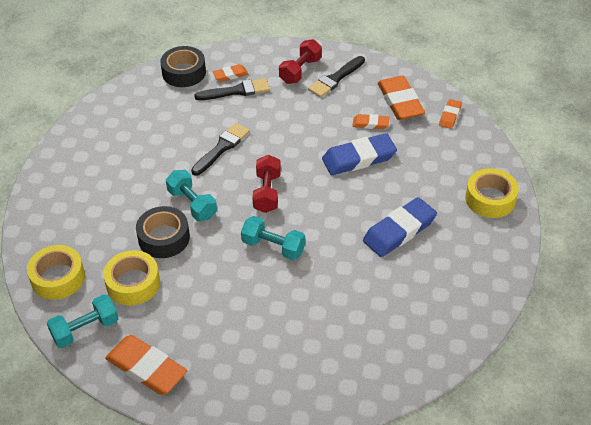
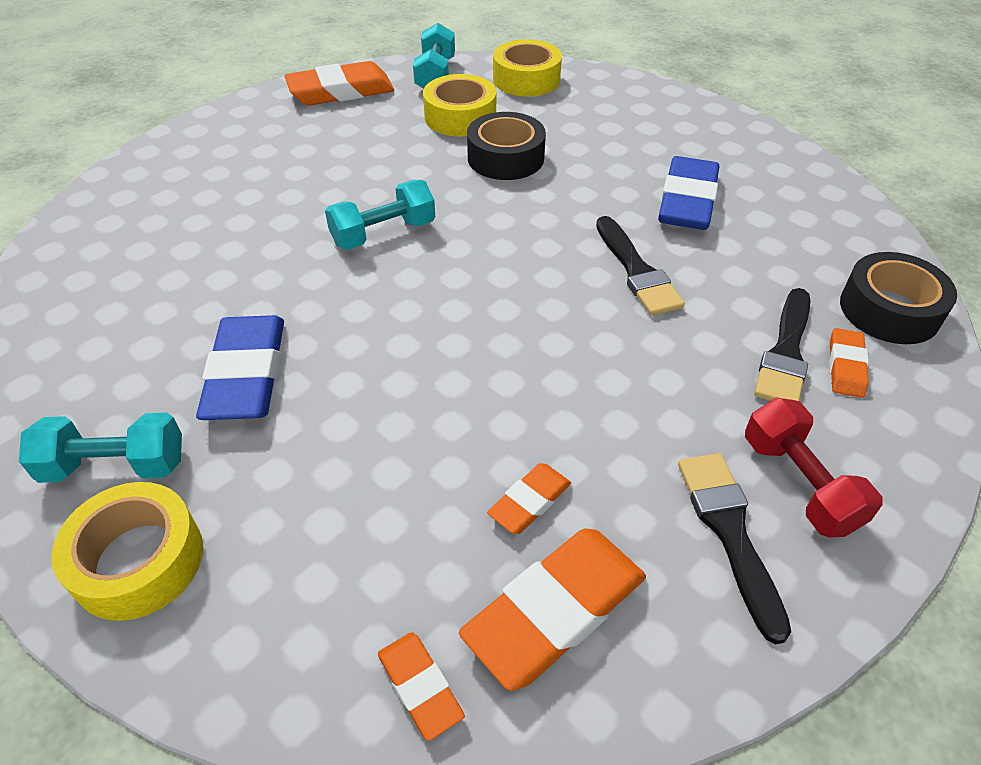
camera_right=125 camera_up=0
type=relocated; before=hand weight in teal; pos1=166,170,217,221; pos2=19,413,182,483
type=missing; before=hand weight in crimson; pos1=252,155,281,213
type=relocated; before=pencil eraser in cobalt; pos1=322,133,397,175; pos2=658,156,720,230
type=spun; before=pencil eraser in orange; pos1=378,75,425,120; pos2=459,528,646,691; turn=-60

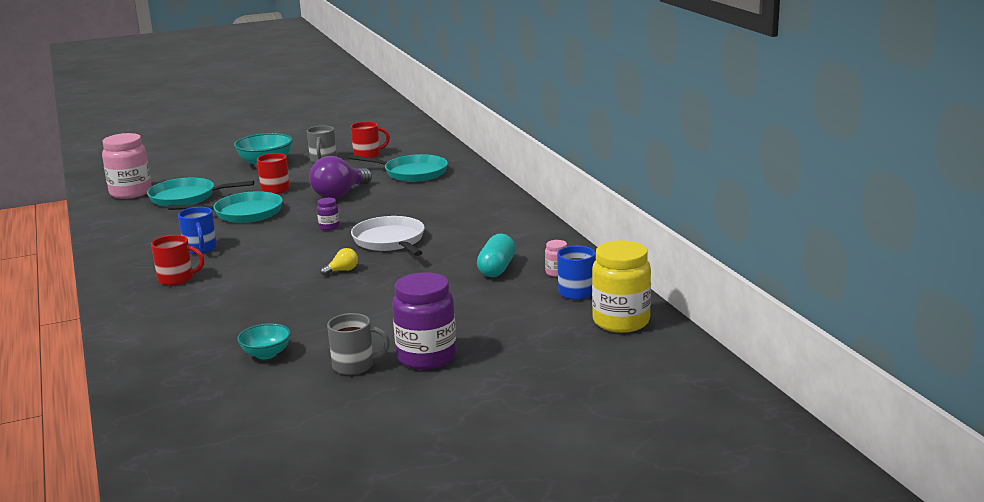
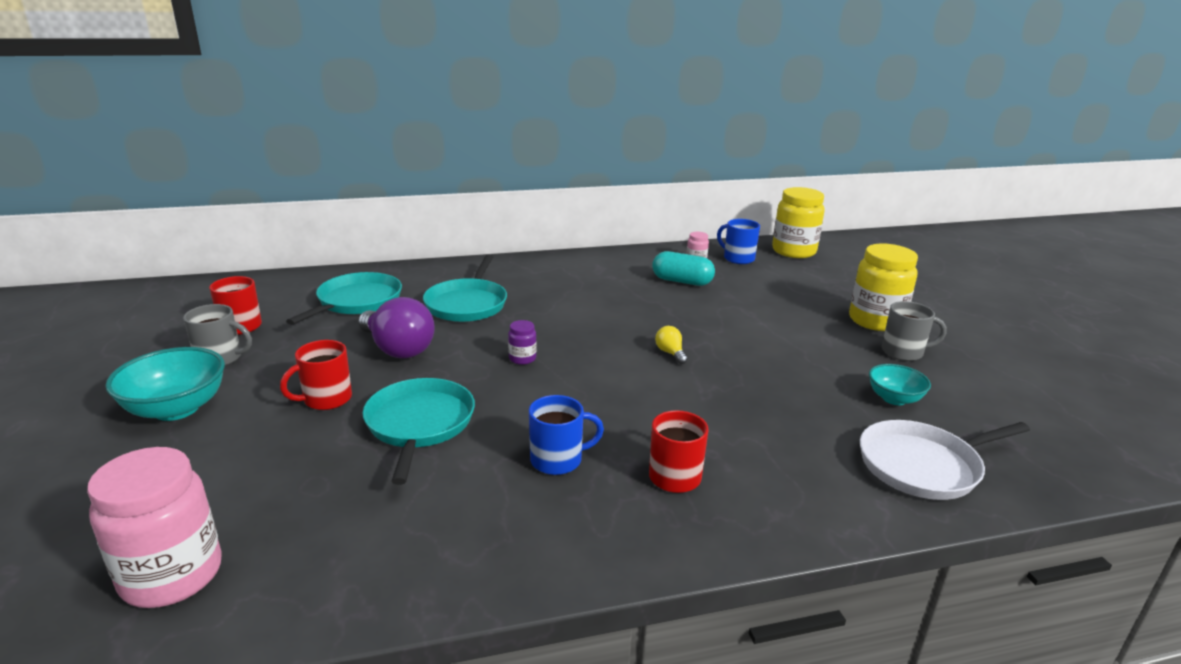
camera_right=-85 camera_up=5
type=relocated; before=pan in teal; pos1=147,178,254,207; pos2=423,255,507,322
type=spun; before=coffee mug in grey; pos1=327,313,390,375; pos2=882,301,947,361; turn=90
type=relocated; before=pan in pure white; pos1=351,216,425,256; pos2=860,420,1030,500
type=colour; before=preserve jar in royal purple; after=preserve jar in golden; pos1=392,272,456,370; pos2=849,244,918,331

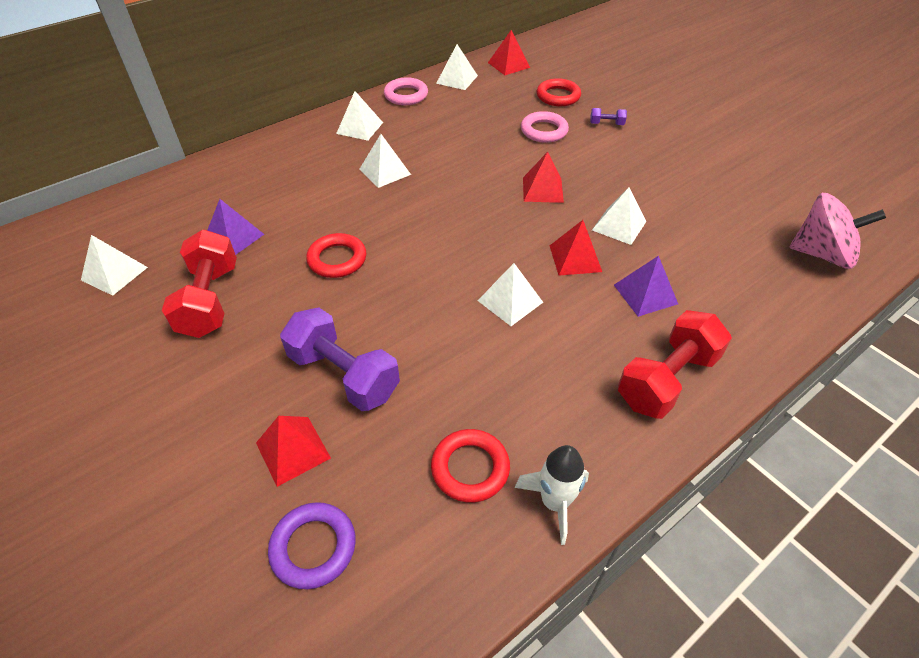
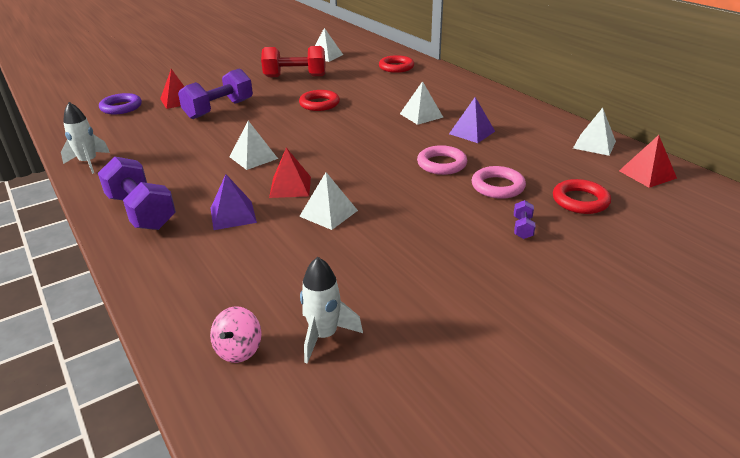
camera_right=95 camera_up=-15
type=relocated; before=solid pyramid in royal purple; pos1=207,199,264,255; pos2=449,97,495,143
type=missing; before=solid pyramid in pure white; pos1=336,91,383,141
type=relocated; before=torus in rose-pink; pos1=384,77,428,105; pos2=417,145,467,175
type=relocated; before=torus in crimson; pos1=431,429,510,503; pos2=379,55,414,73
type=missing; before=solid pyramid in crimson; pos1=523,152,564,203
type=colour; before=hand weight in crimson; after=hand weight in royal purple; pos1=618,310,732,419; pos2=98,156,176,230
type=size; before=toy top in rose-pink; pos1=789,193,886,269; pos2=210,306,262,363; scale=0.54
type=appeared; after=rocket in pure white; pos2=300,257,363,364

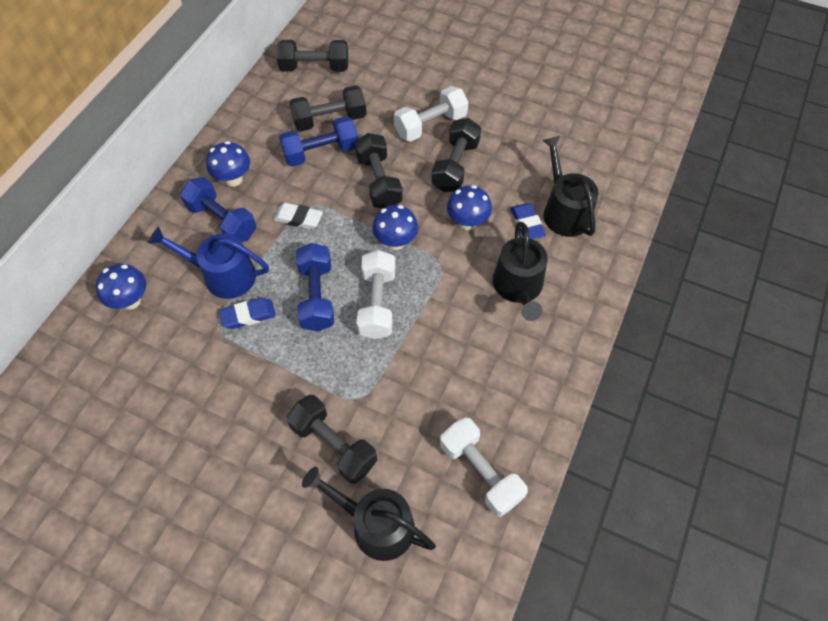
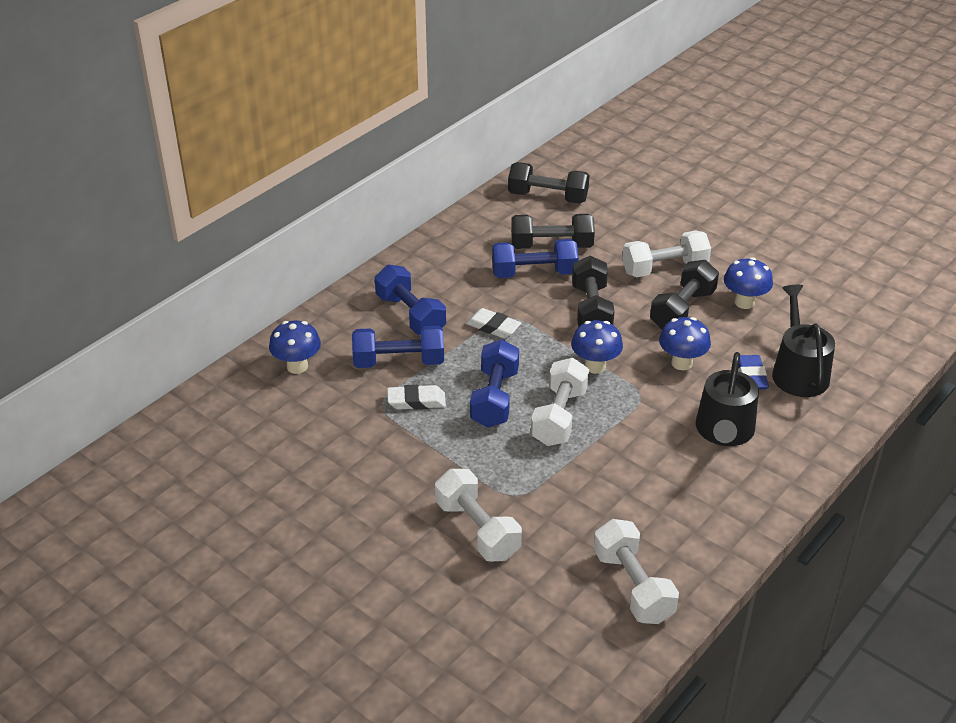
camera_right=15 camera_up=-20
type=exchanged; before=sprinkling can in cobalt; after=hand weight in cobalt; pos1=148,226,269,299; pos2=352,326,444,368
type=relocated; before=fungus in cobalt; pos1=206,141,250,187; pos2=724,257,773,309
type=colour; before=pencil eraser in cobalt; after=pencil eraser in pure white; pos1=219,298,276,329; pos2=387,385,446,410
type=colour; before=hand weight in ebony; after=hand weight in pure white; pos1=287,395,377,484; pos2=435,469,522,561
type=missing; before=sprinkling can in ebony; pos1=302,467,436,561

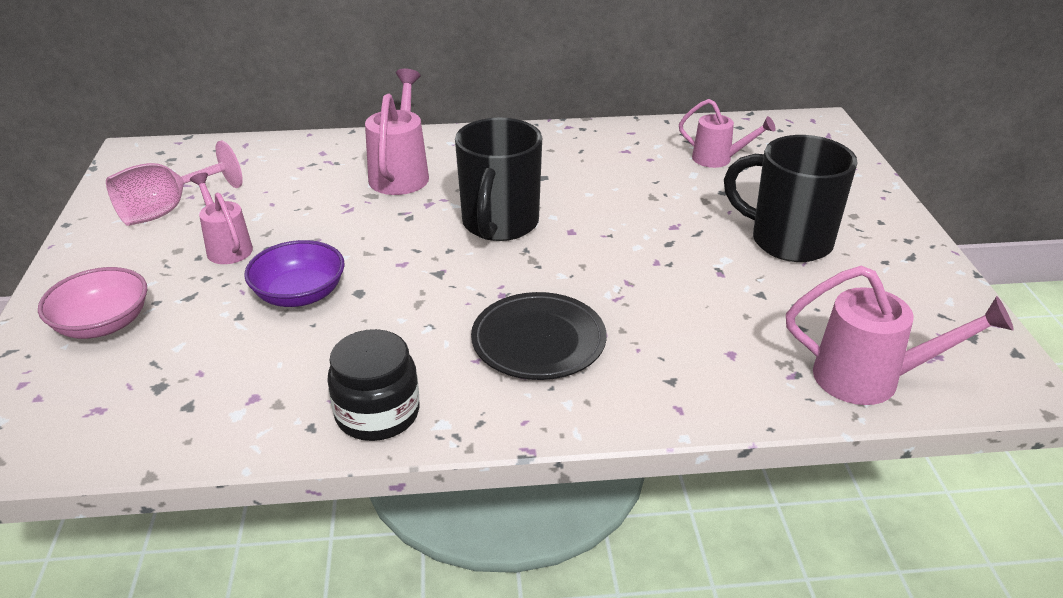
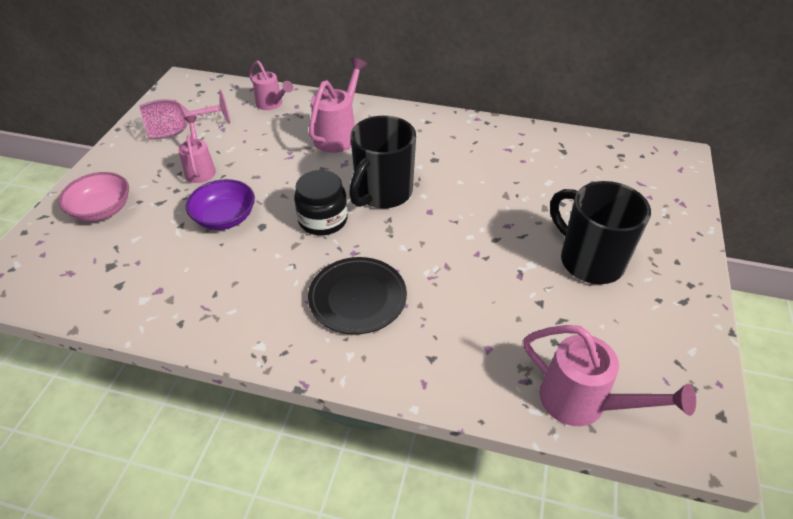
camera_right=20 camera_up=10
type=relocated; before=preserve jar in ebony; pos1=327,329,420,441; pos2=294,170,348,235
type=relocated; before=sprinkling can in rose-pink; pos1=679,99,776,168; pos2=249,61,293,110

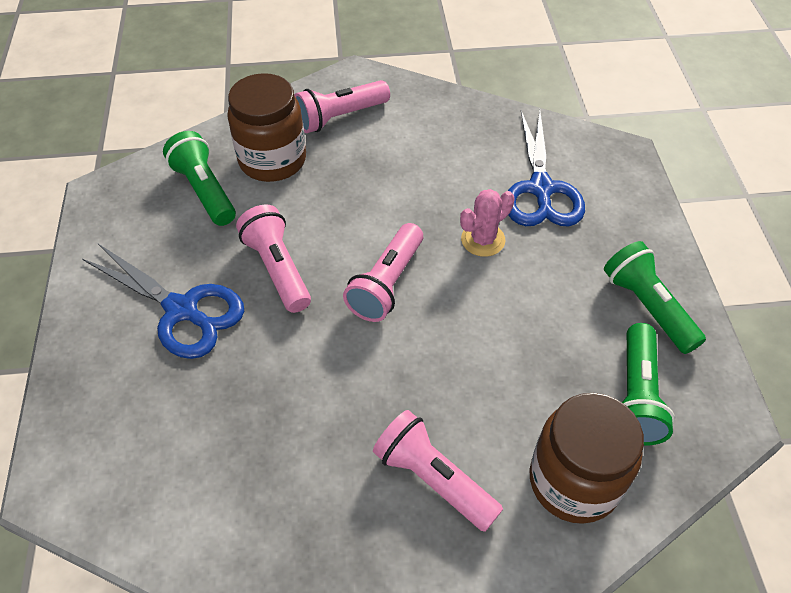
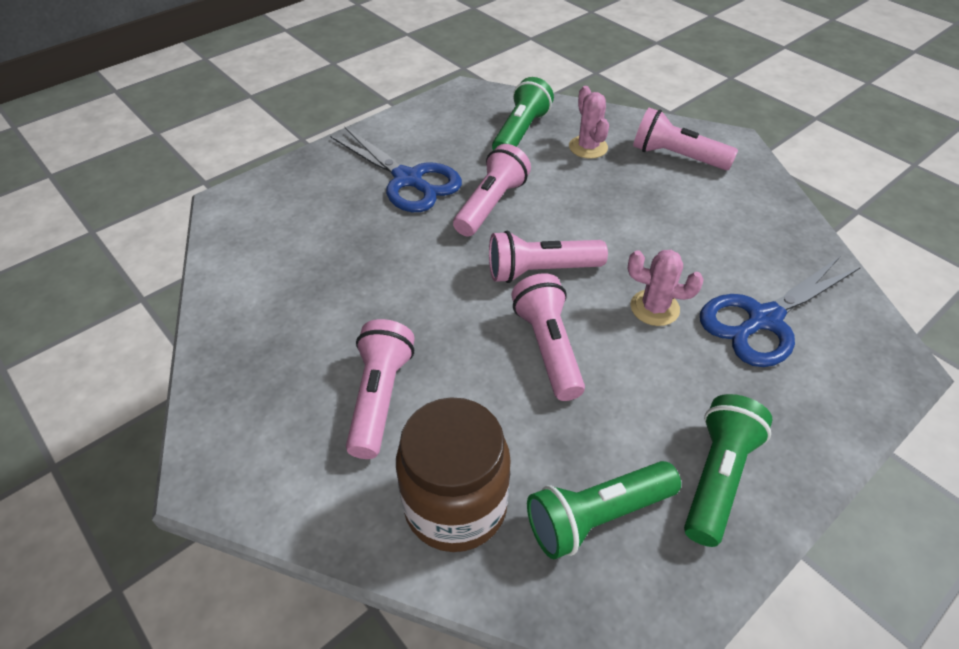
camera_right=55 camera_up=-5
type=spun; before=scissors in cobalt; pos1=83,244,244,359; pos2=330,126,462,212; turn=-45
type=exchanged; before=preserve jar in russet; after=prickly plant in rose-pink; pos1=227,73,306,182; pos2=569,86,609,159
type=appeared; after=torch in rose-pink; pos2=511,273,585,401

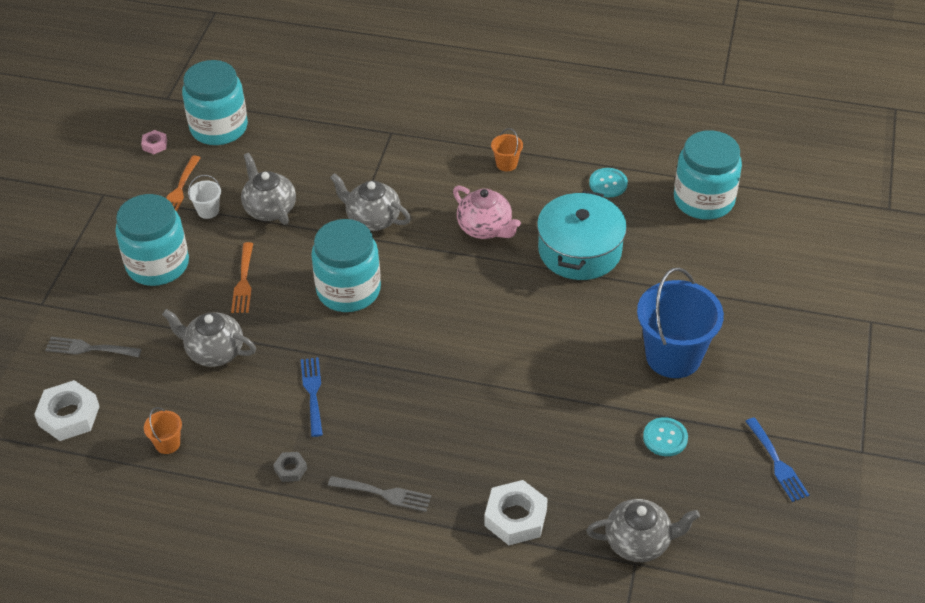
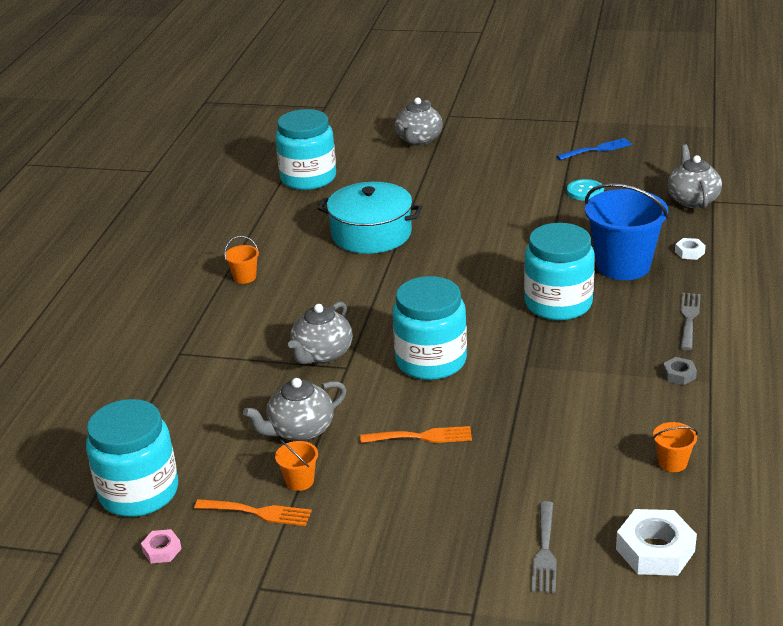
camera_right=-90 camera_up=-15
type=relocated; before=preserve jar in teal; pos1=115,194,189,286; pos2=524,223,595,320
type=relocated; before=china teapot in grey; pos1=162,309,256,367; pos2=395,97,443,145
type=colour; before=pail in pure white; after=pail in orange; pos1=188,175,221,219; pos2=275,439,318,491
type=missing; before=fork in cobalt; pos1=301,357,323,437
type=missing; before=china teapot in rose-pink; pos1=453,185,521,239
type=size; before=hex nut in pure white; pos1=484,480,548,545; pos2=675,238,706,260; scale=0.51
type=missing; before=button in teal; pos1=589,168,628,197
type=relocated; before=pail in cobalt; pos1=637,268,724,378; pos2=585,183,669,280

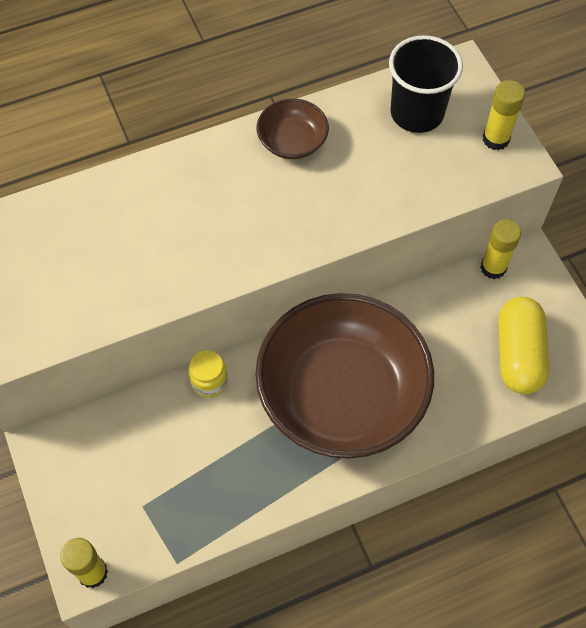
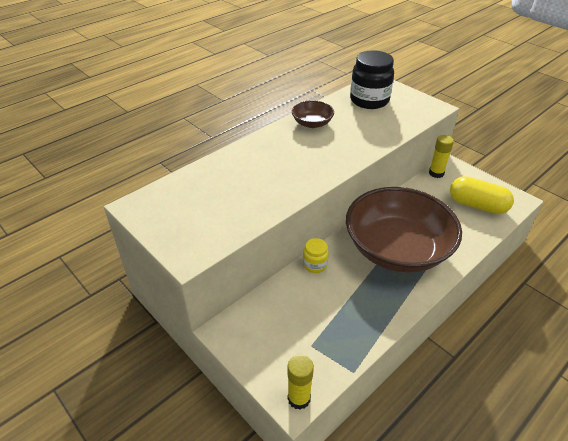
camera_right=-20 camera_up=-20
type=exchanged; before=cup in ebony; after=preserve jar in ebony; pos1=389,35,463,133; pos2=350,50,394,109
type=missing; before=stick of glue in golden; pos1=483,80,525,151
type=spun; before=pill shape in golden; pos1=498,297,549,394; pos2=450,176,514,214; turn=-45

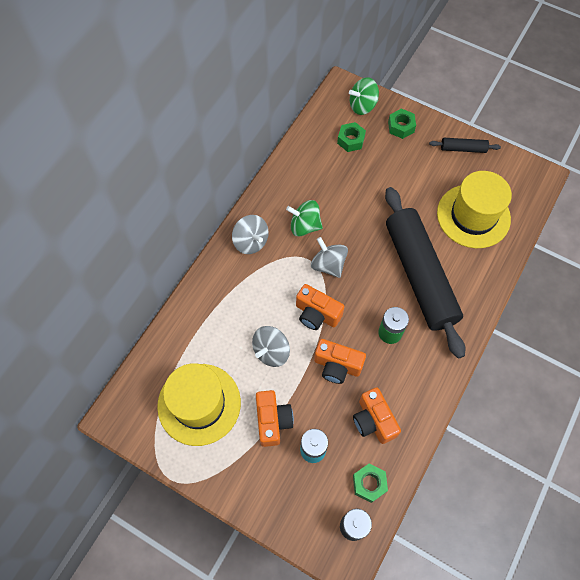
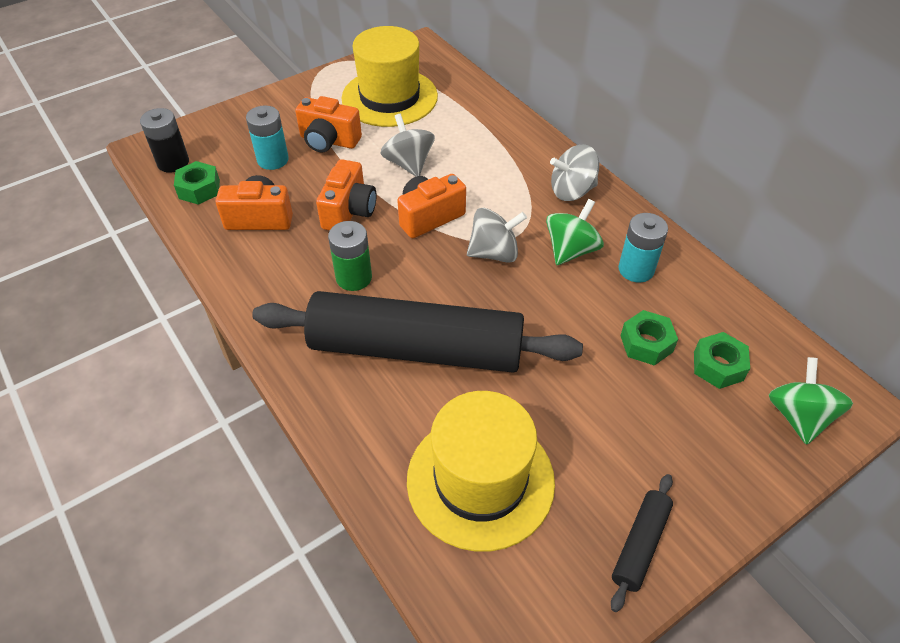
camera_right=115 camera_up=-15
type=spun; before=compact camera in orange; pos1=314,339,366,384; pos2=316,159,377,231; turn=150
type=relocated; before=hex nut in leaf-green; pos1=388,108,416,139; pos2=620,310,678,366
type=appeared; after=AA battery in teal; pos2=618,213,668,283

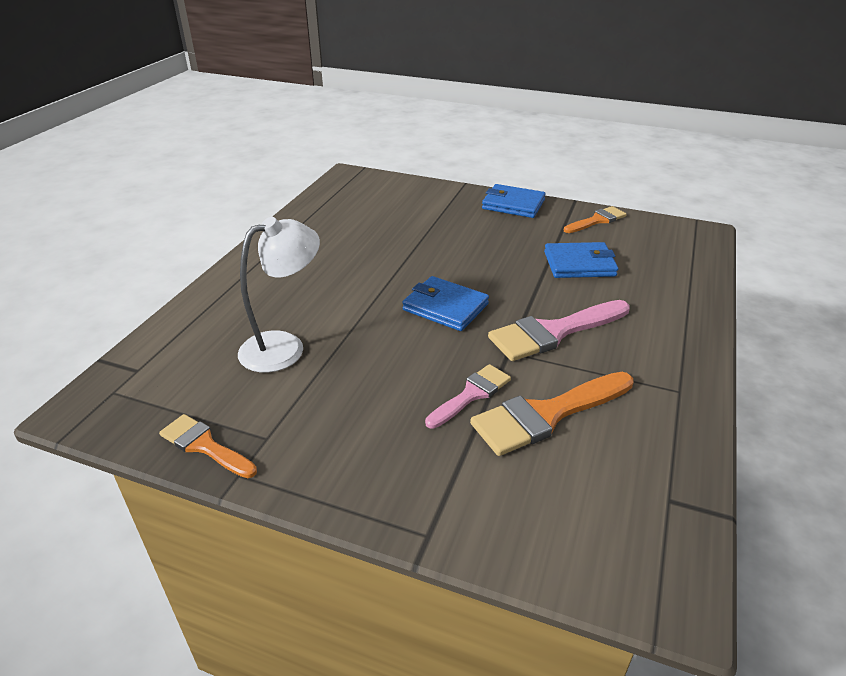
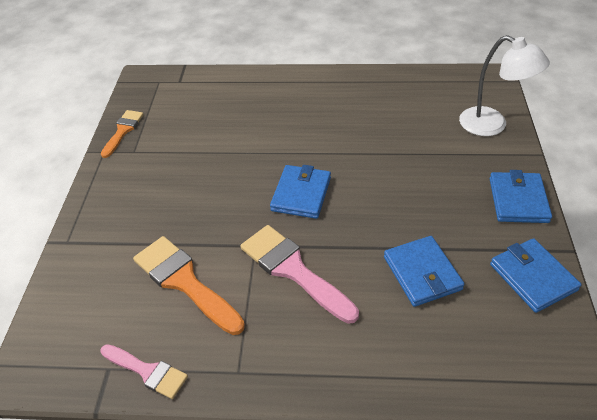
camera_right=75 camera_up=10
type=relocated; before=lamp in pure white; pos1=238,217,320,373; pos2=459,35,550,136
type=relocated; before=paint brush in rose-pink; pos1=425,364,511,429; pos2=101,344,188,399
type=exchanged; before=paint brush in orange; after=card wallet in cobalt; pos1=564,206,627,233; pos2=490,238,581,313

